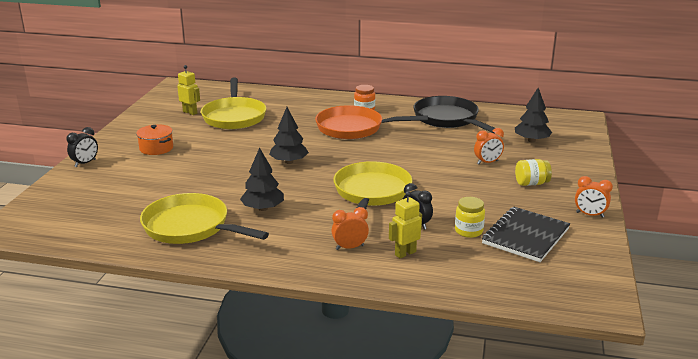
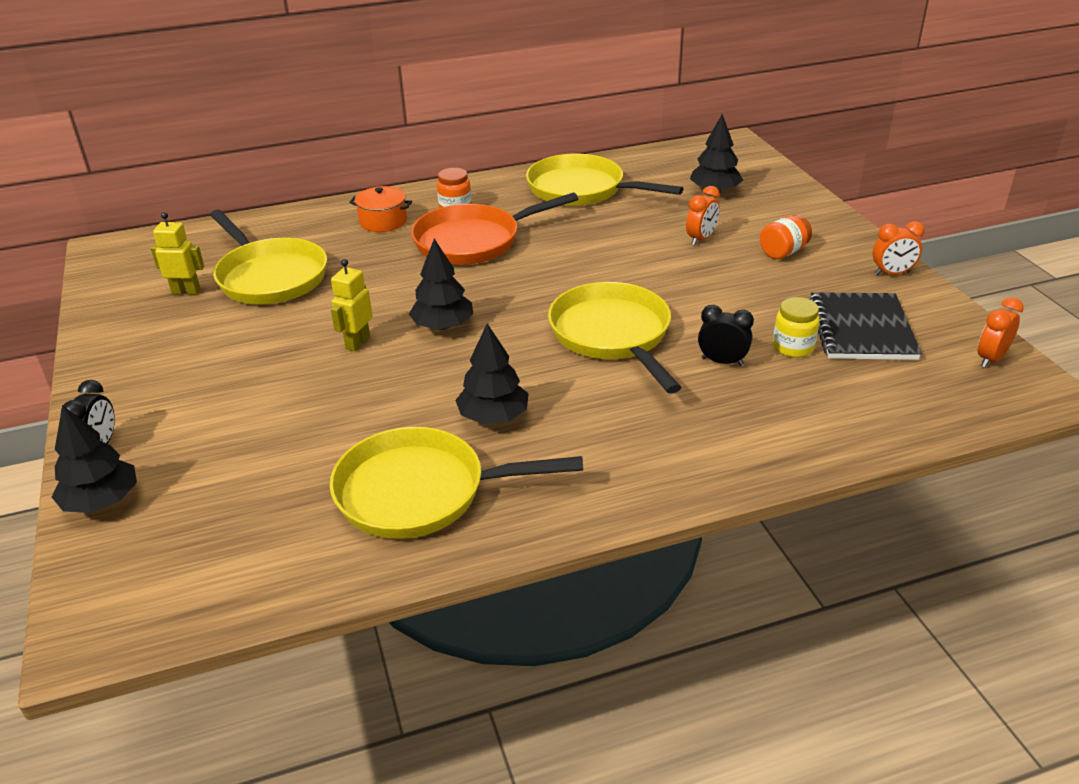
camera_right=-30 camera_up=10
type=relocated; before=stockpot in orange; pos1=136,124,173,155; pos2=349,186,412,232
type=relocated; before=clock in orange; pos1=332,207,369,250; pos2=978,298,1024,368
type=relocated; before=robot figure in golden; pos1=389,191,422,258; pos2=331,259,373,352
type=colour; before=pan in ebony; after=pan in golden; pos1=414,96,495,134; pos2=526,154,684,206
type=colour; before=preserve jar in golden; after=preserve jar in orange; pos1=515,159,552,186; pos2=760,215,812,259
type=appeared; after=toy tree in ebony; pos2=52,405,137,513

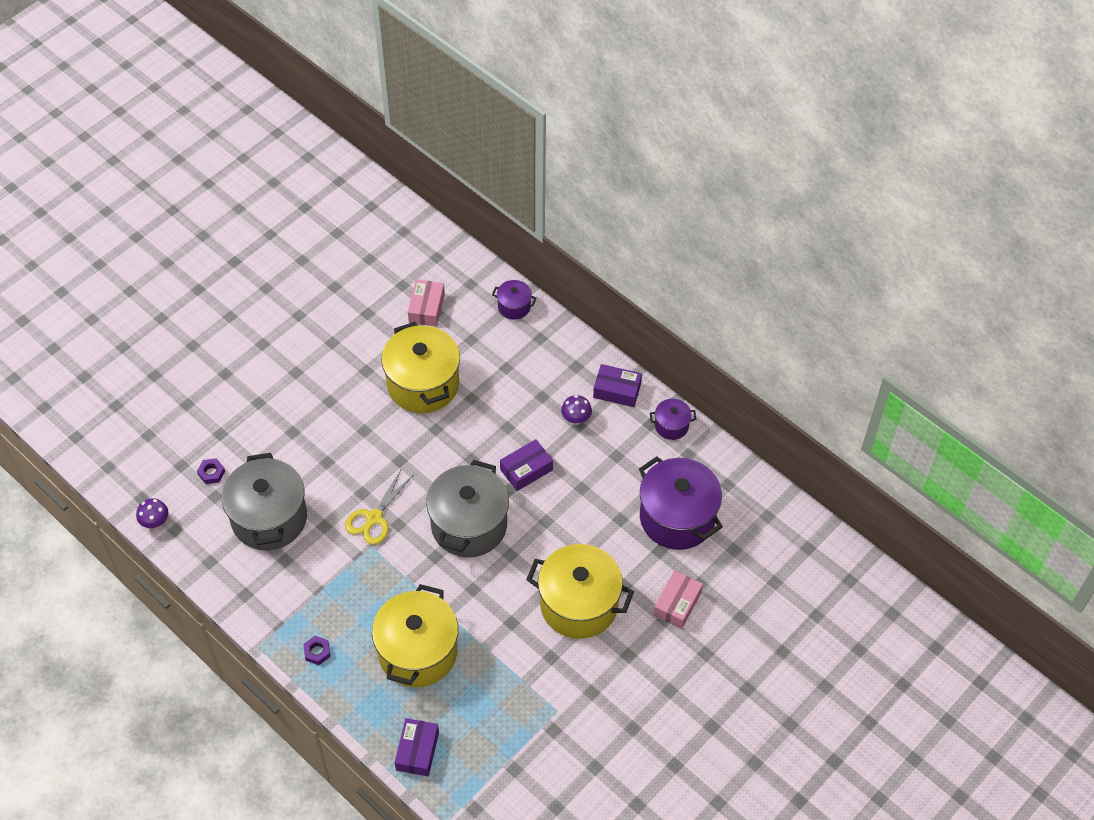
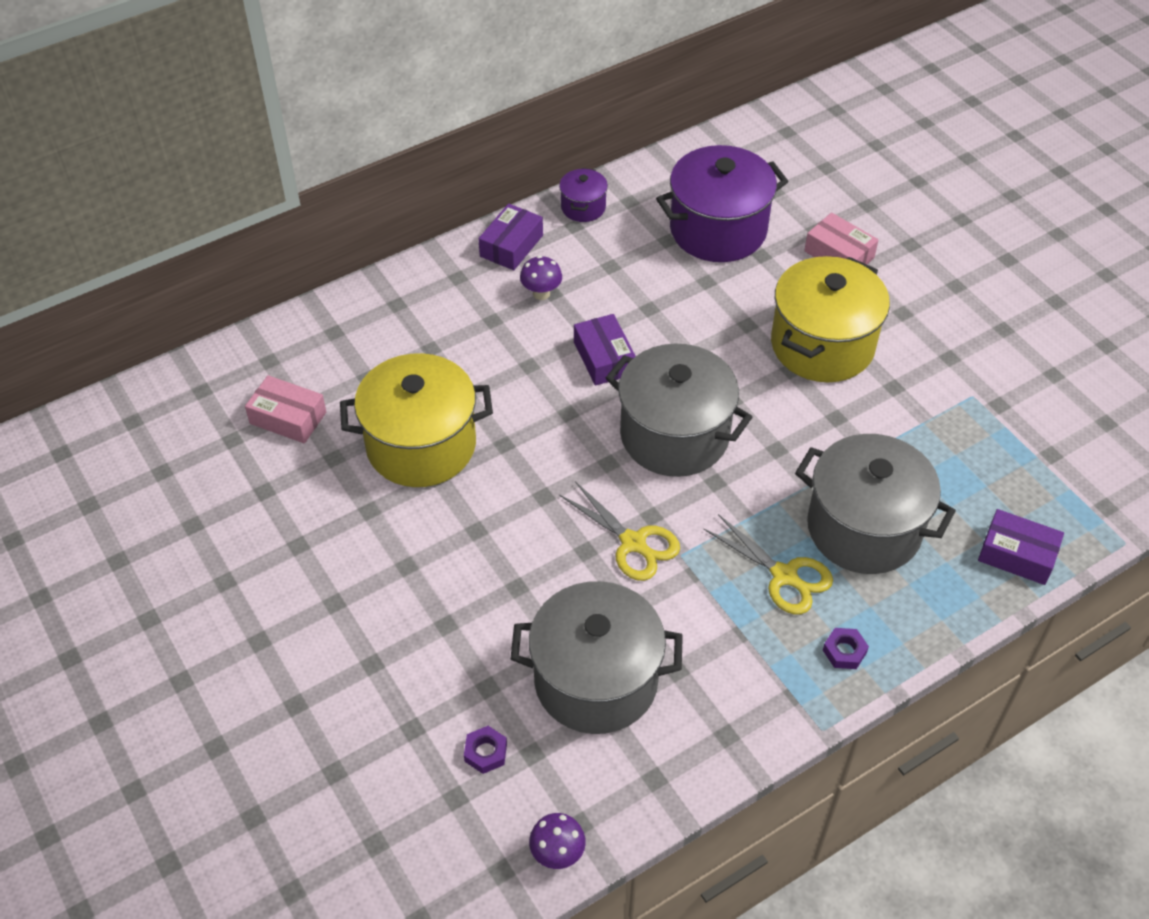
camera_right=-75 camera_up=-5
type=colour; before=stockpot in golden; after=stockpot in grey; pos1=372,584,458,687; pos2=795,434,956,574
type=missing; before=stockpot in royal purple; pos1=492,280,537,320
type=appeared; after=scissors in golden; pos2=704,514,833,614

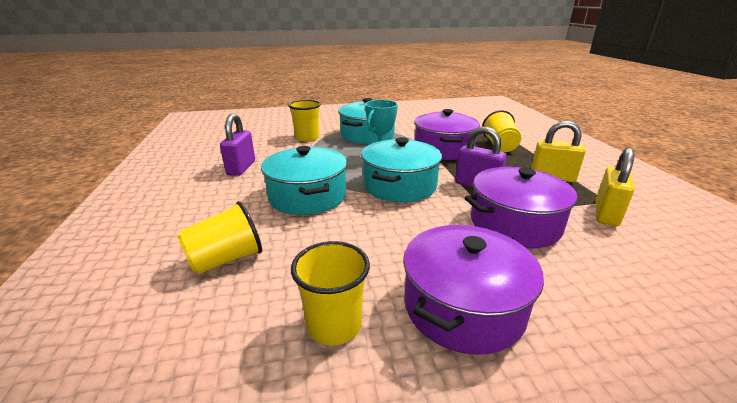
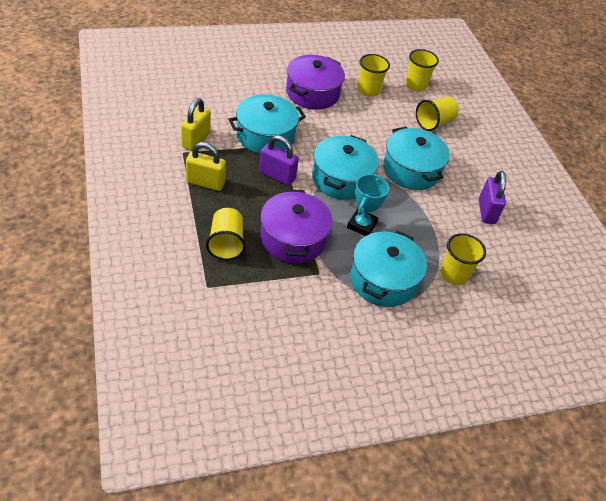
camera_right=170 camera_up=20
type=colour; before=stockpot in royal purple; after=stockpot in teal; pos1=465,167,577,248; pos2=228,94,306,154
type=appeared; after=cup in golden; pos2=405,49,439,91

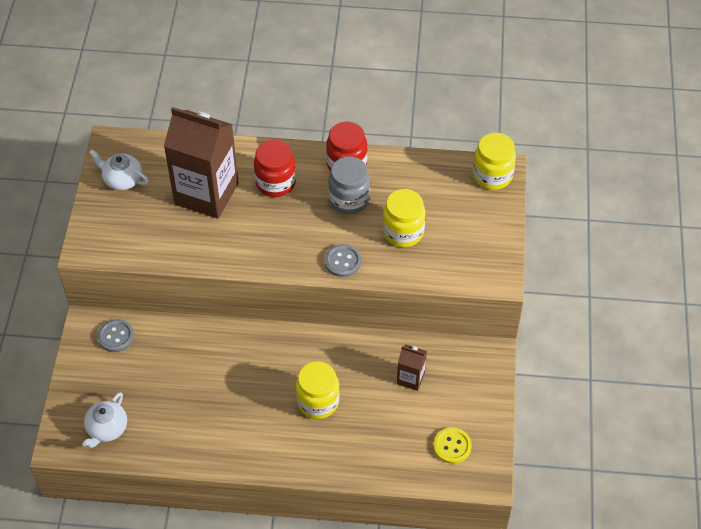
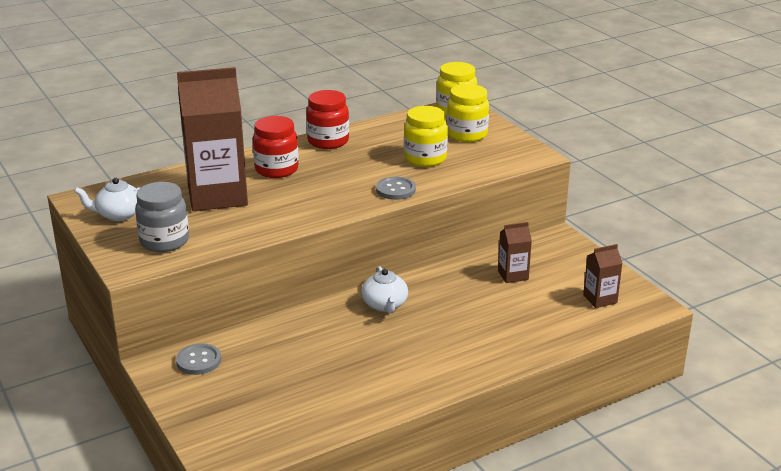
camera_right=-35 camera_up=-25
type=relocated; before=china teapot in pure white; pos1=82,392,127,448; pos2=361,266,408,313
type=relocated; before=preserve jar in golden; pos1=296,361,340,419; pos2=446,84,489,142
type=relocated; before=preserve jar in grey; pos1=328,157,370,214; pos2=135,182,189,252
type=exchanged; before=button in golden; after=milk carton in russet; pos1=433,427,472,464; pos2=583,244,623,308

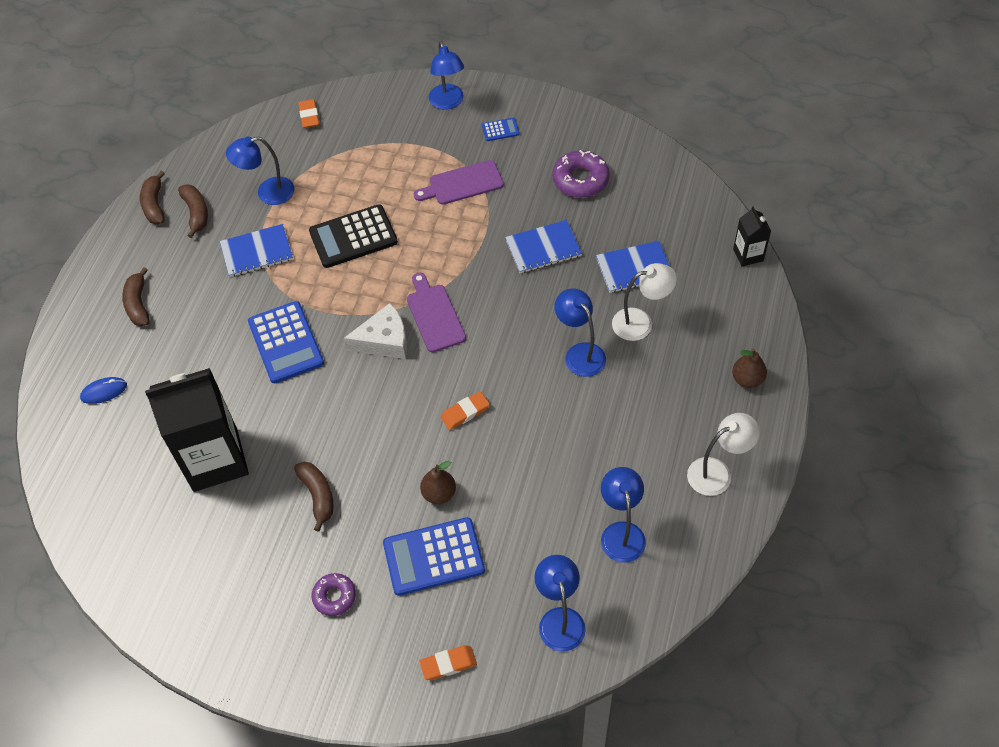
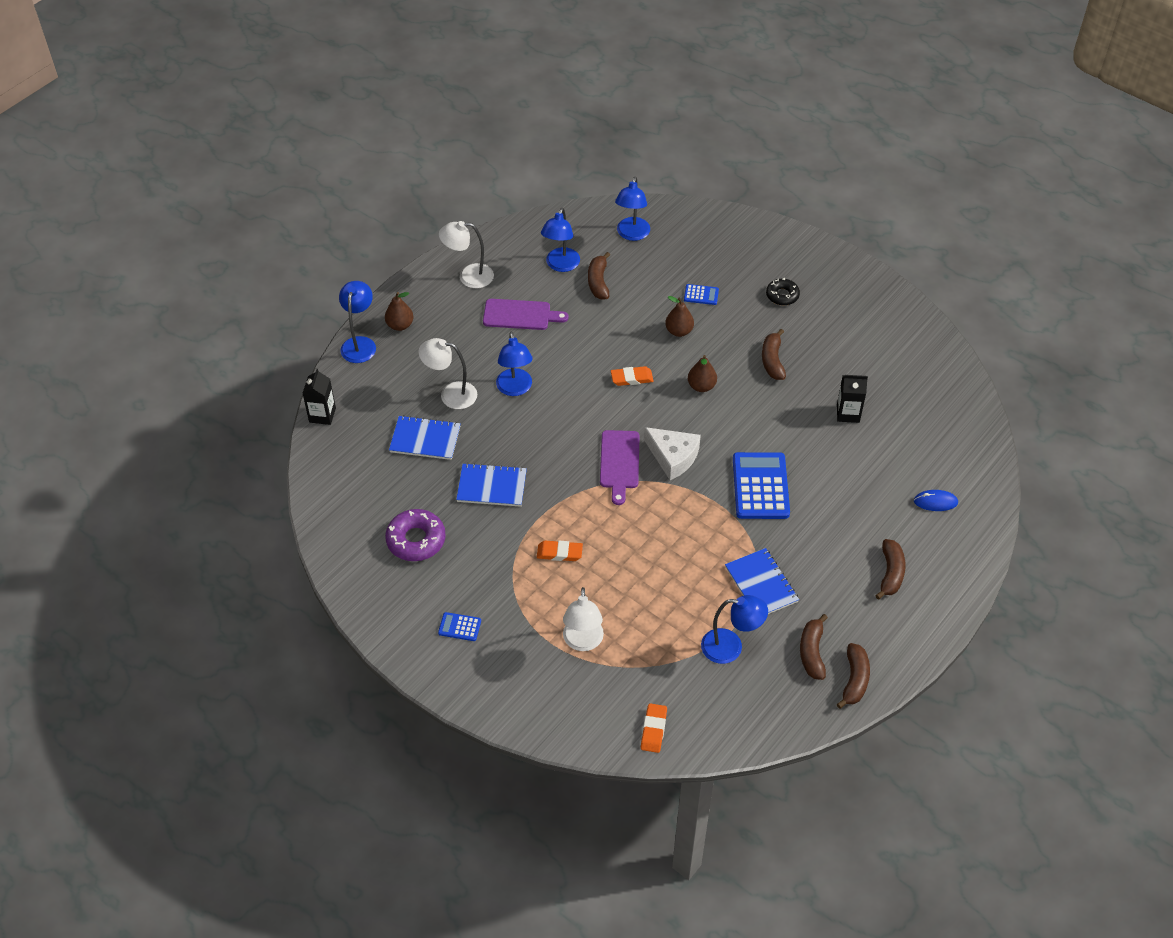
camera_right=-160 camera_up=-5
type=size; before=milk carton in ebony; pos1=145,368,249,492; pos2=837,375,868,423; scale=0.46
type=spun; before=notebook in cobalt; pos1=220,224,293,277; pos2=725,548,799,614; turn=60
type=missing; before=pocket calculator in ebony; pos1=309,204,398,268
type=colour; before=doughnut in royal purple; after=doughnut in ebony; pos1=312,573,356,616; pos2=766,278,800,305
type=spun; before=piece of cheese in pure white; pos1=344,303,407,359; pos2=644,427,701,480; turn=-150
type=size; before=pocket calculator in cobalt; pos1=383,517,485,596; pos2=684,284,719,305; scale=0.46
type=relocated; before=cutting board in royal purple; pos1=414,160,504,205; pos2=483,299,569,330
type=relocated; before=pencil eraser in orange; pos1=419,645,477,680; pos2=537,541,583,561
type=relocated; before=lamp in cobalt; pos1=429,41,464,110; pos2=339,281,376,363
type=appeared; after=lamp in pure white; pos2=563,587,604,651
type=appeared; after=banana in russet; pos2=588,252,610,300
type=appeared; after=toy pear in russet; pos2=688,355,717,392

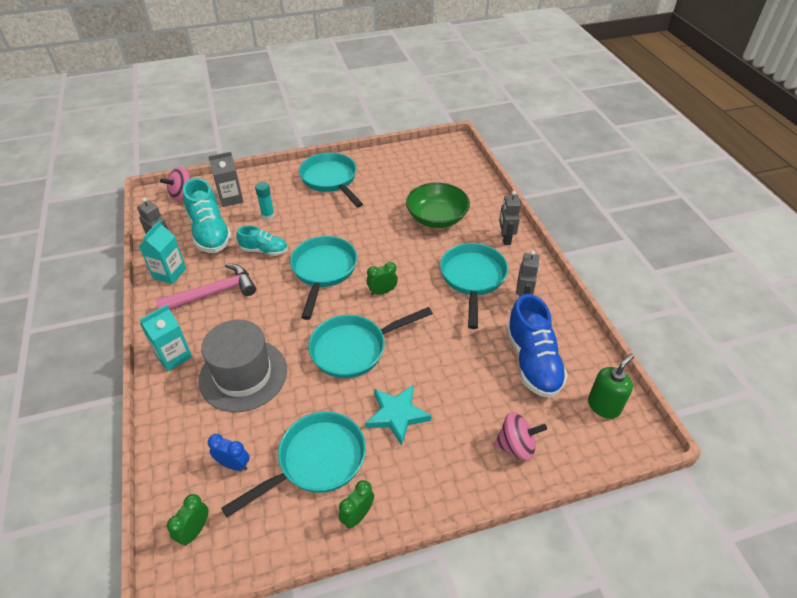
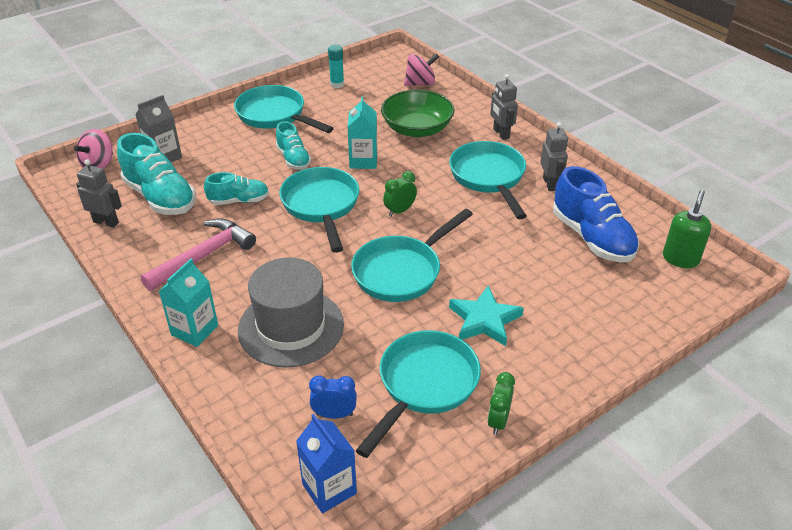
camera_right=-20 camera_up=-5
type=relocated; before=milk carton in teal; pos1=139,221,186,284; pos2=348,96,377,169
type=exchanged; before=clock in leaf-green; after=milk carton in cobalt; pos1=167,494,209,546; pos2=296,414,357,513
type=relocated; before=stick of glue in teal; pos1=255,182,275,220; pos2=328,44,344,88
type=relocated; before=toy top in rose-pink; pos1=494,412,547,461; pos2=404,53,439,86
type=appeared; after=sneaker in teal; pos2=276,121,311,170

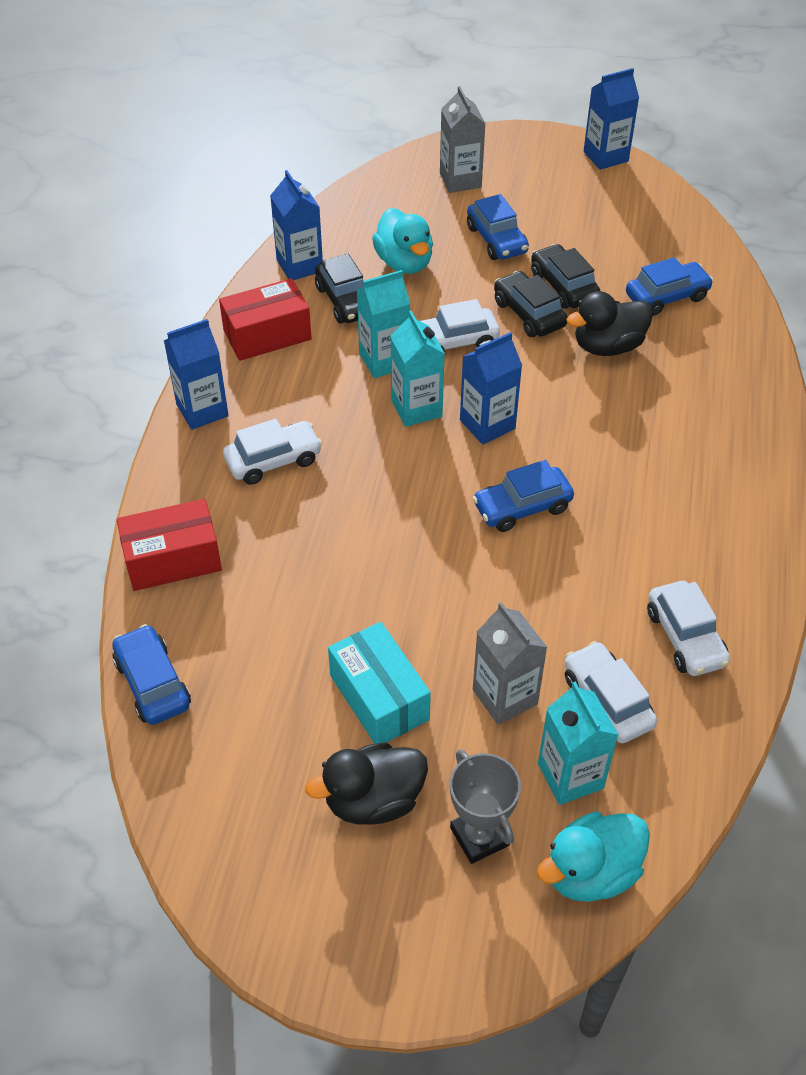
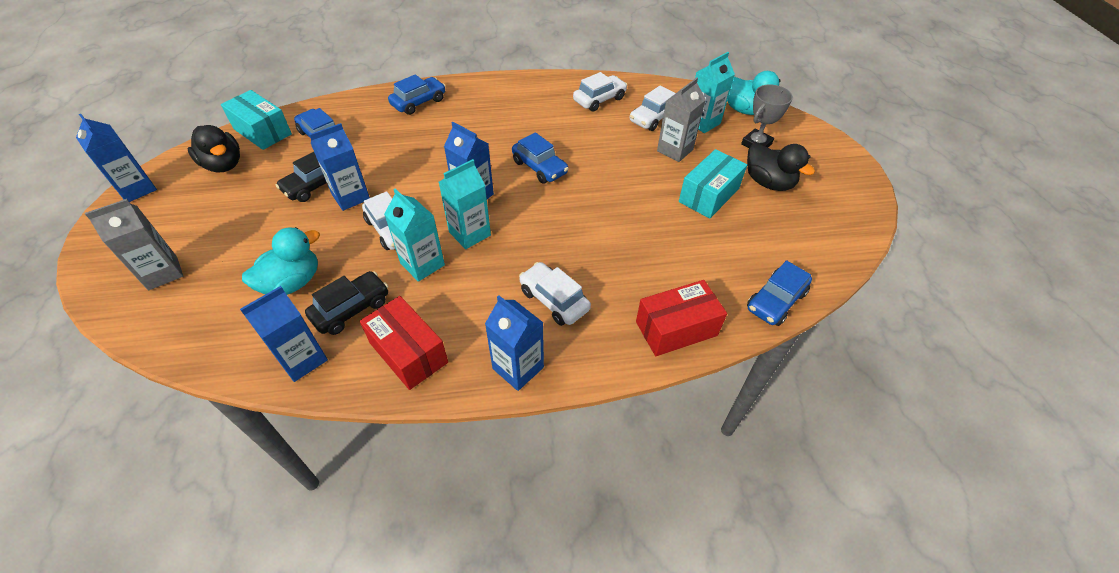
camera_right=-110 camera_up=0
type=spun; before=package in crimson; pos1=116,499,222,591; pos2=636,280,727,356; turn=-75
type=relocated; before=automobile in cobalt; pos1=467,194,529,260; pos2=388,74,445,115
type=exchanged; before=automobile in ebony; after=milk carton in cobalt; pos1=494,271,567,337; pos2=309,123,370,211
type=relocated; before=duck in ebony; pos1=566,291,653,356; pos2=187,125,240,173
type=appeared; after=package in teal; pos2=221,90,292,150

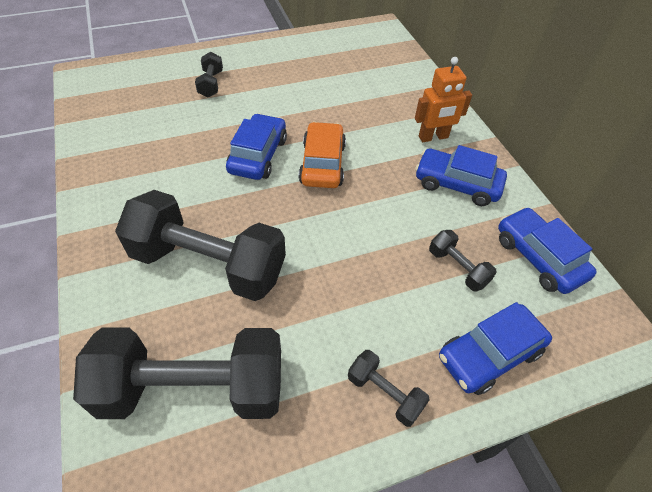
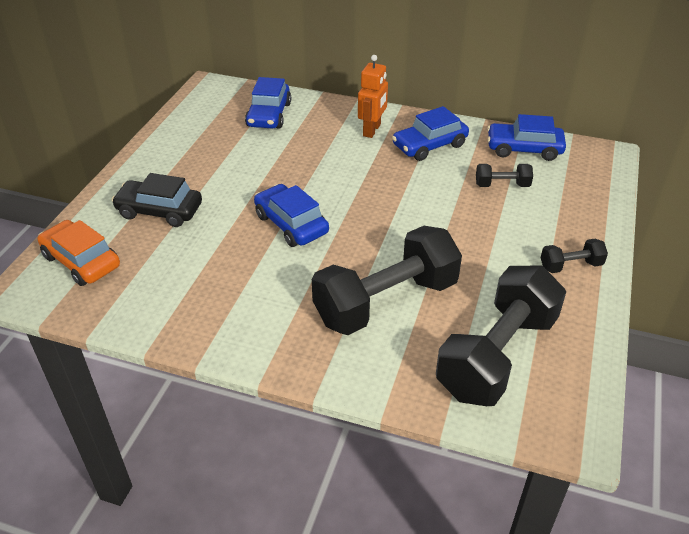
camera_right=-50 camera_up=-10
type=exchanged; before=hand weight in ebony; after=automobile in ebony; pos1=195,52,223,97; pos2=111,173,202,227
type=relocated; before=automobile in orange; pos1=299,122,346,188; pos2=37,220,120,286
type=relocated; before=automobile in cobalt; pos1=439,302,552,395; pos2=245,77,291,129

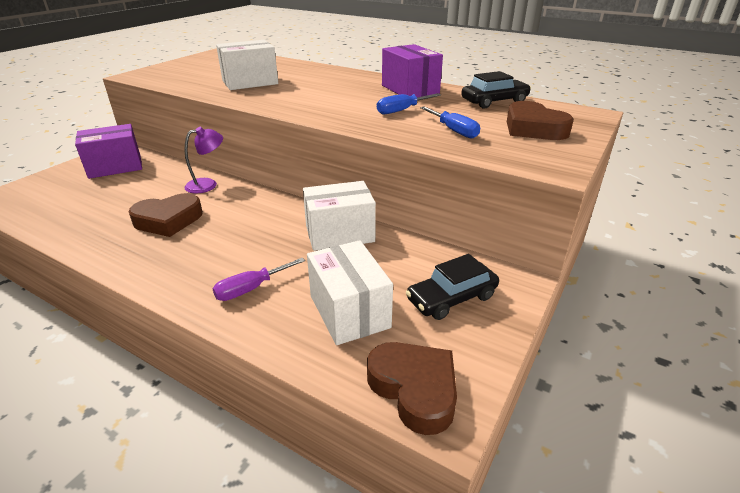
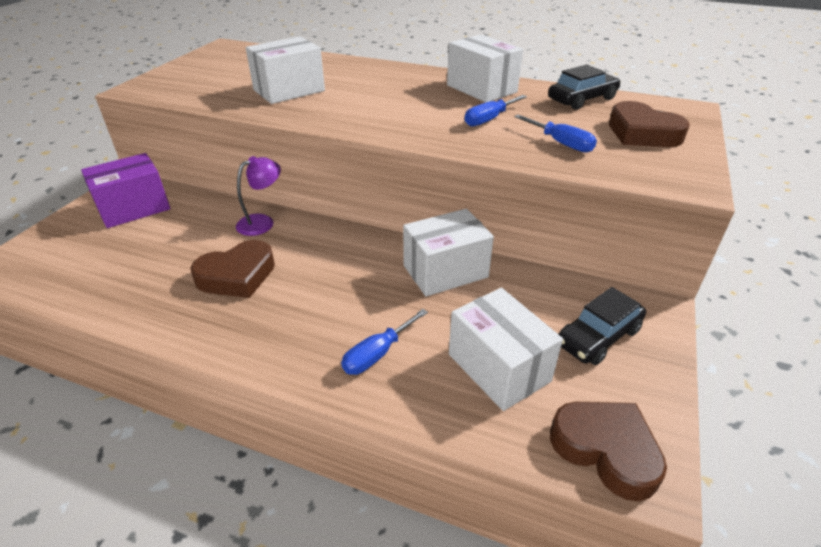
camera_right=-10 camera_up=5
type=colour; before=hand screwdriver in royal purple; after=hand screwdriver in cobalt; pos1=212,258,305,301; pos2=341,309,428,375
type=colour; before=package in royal purple; after=package in pure white; pos1=382,44,443,98; pos2=447,34,523,102

